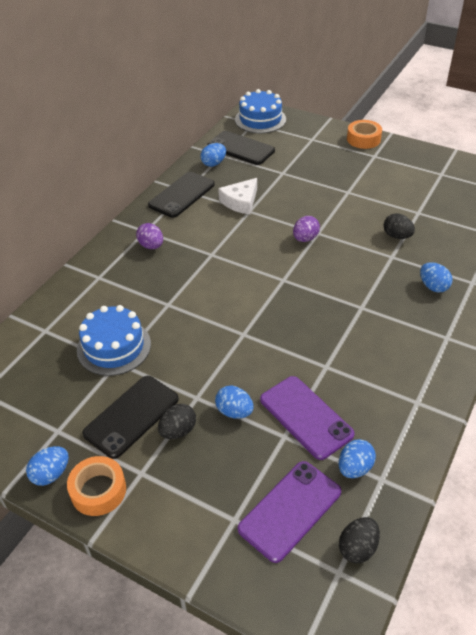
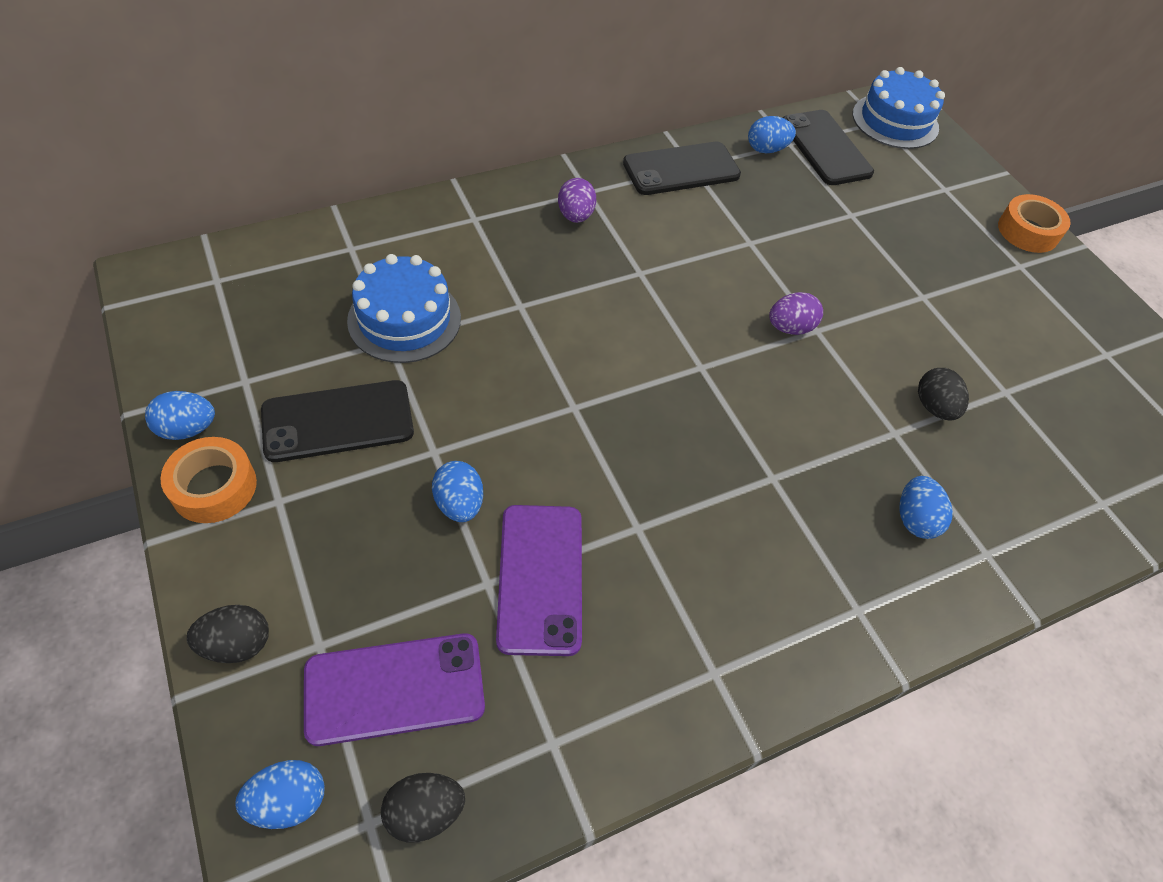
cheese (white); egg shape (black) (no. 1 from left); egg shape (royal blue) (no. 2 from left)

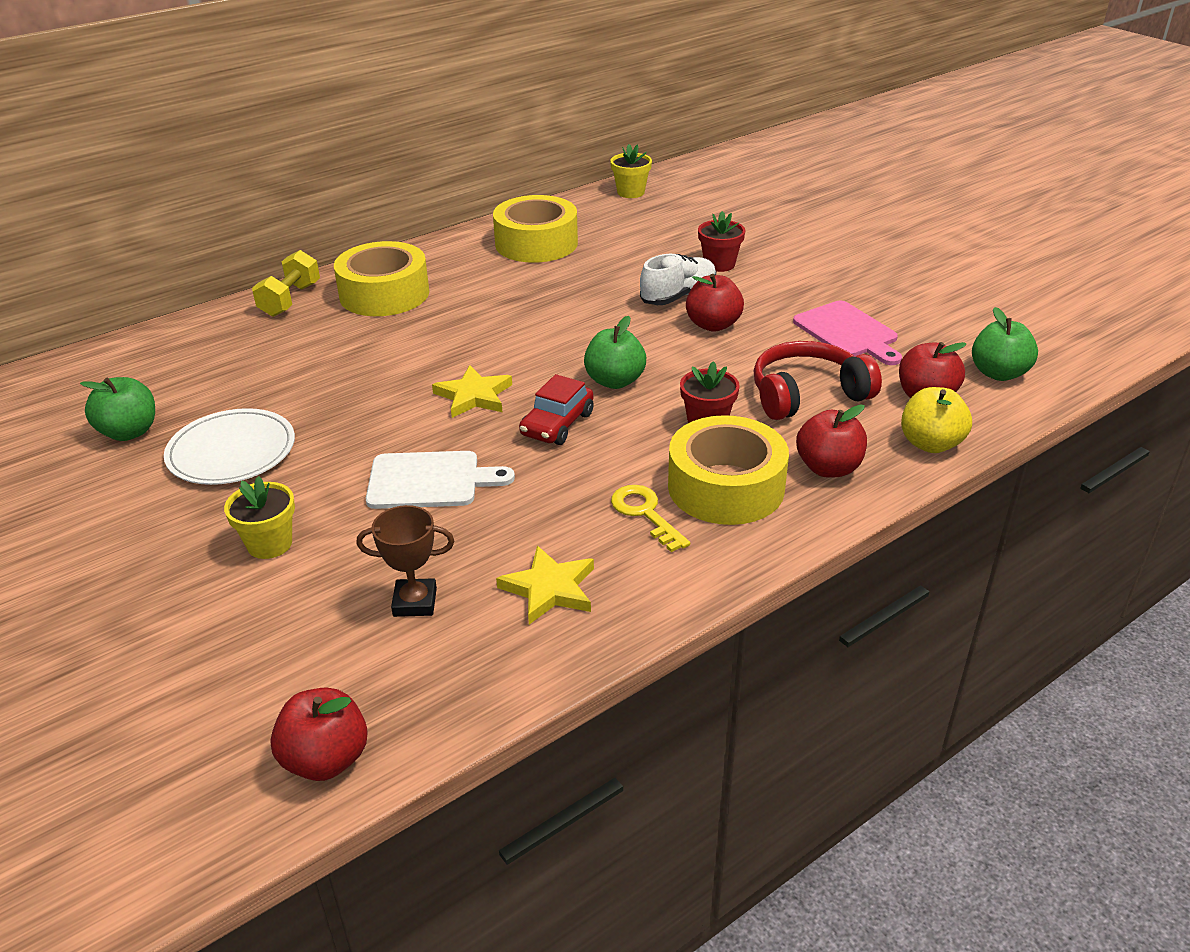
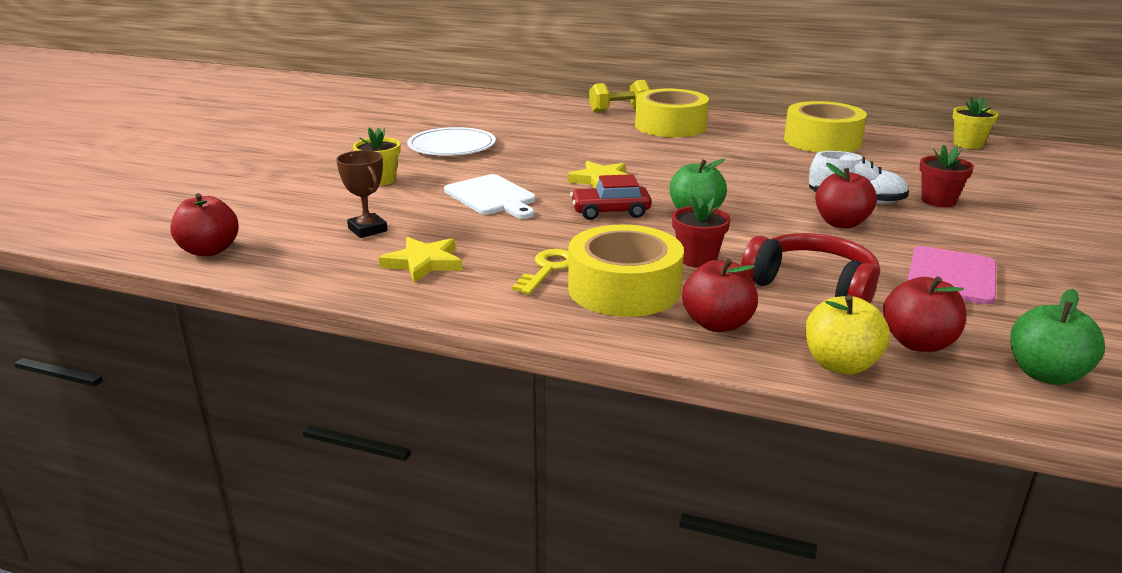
apple fruit (emerald) (no. 1 from left in the first image)

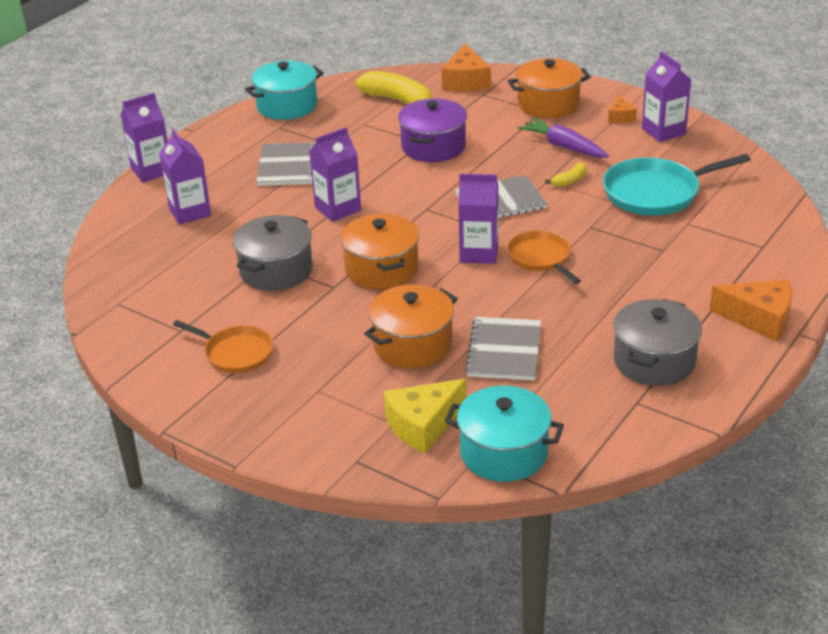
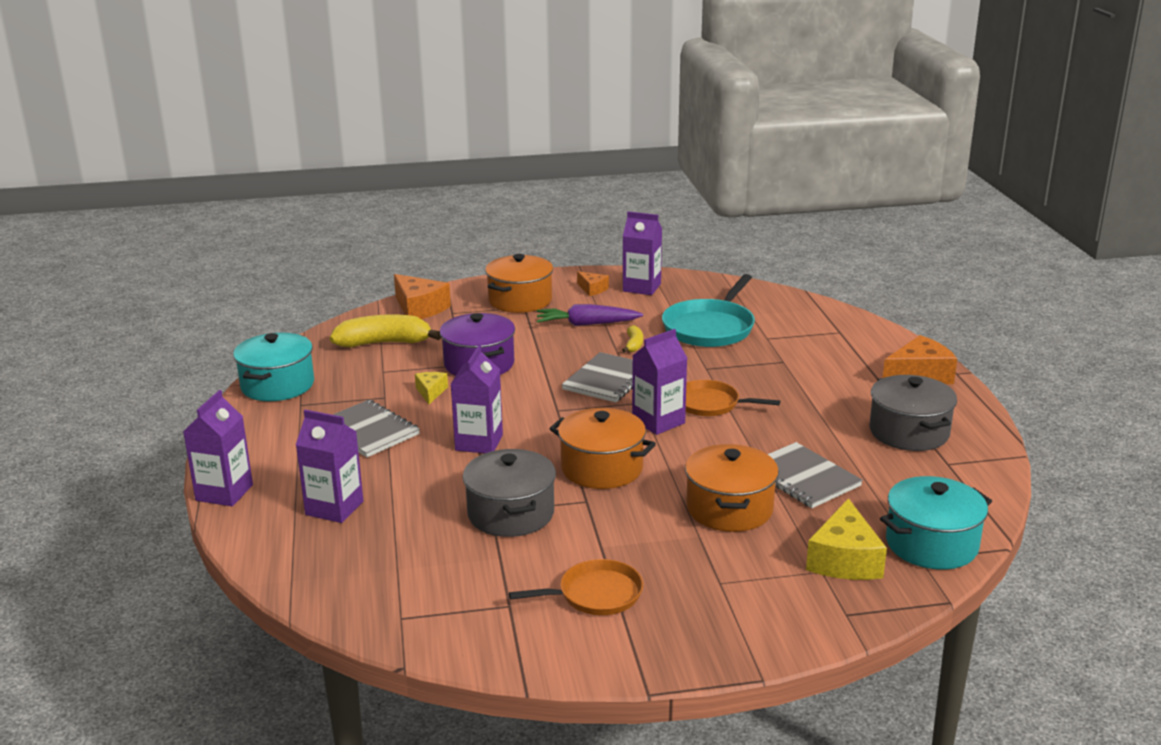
cheese (golden) (no. 1 from left)

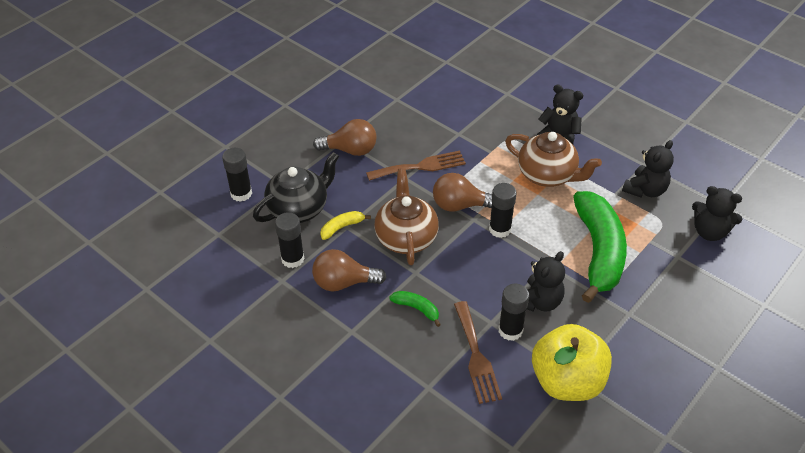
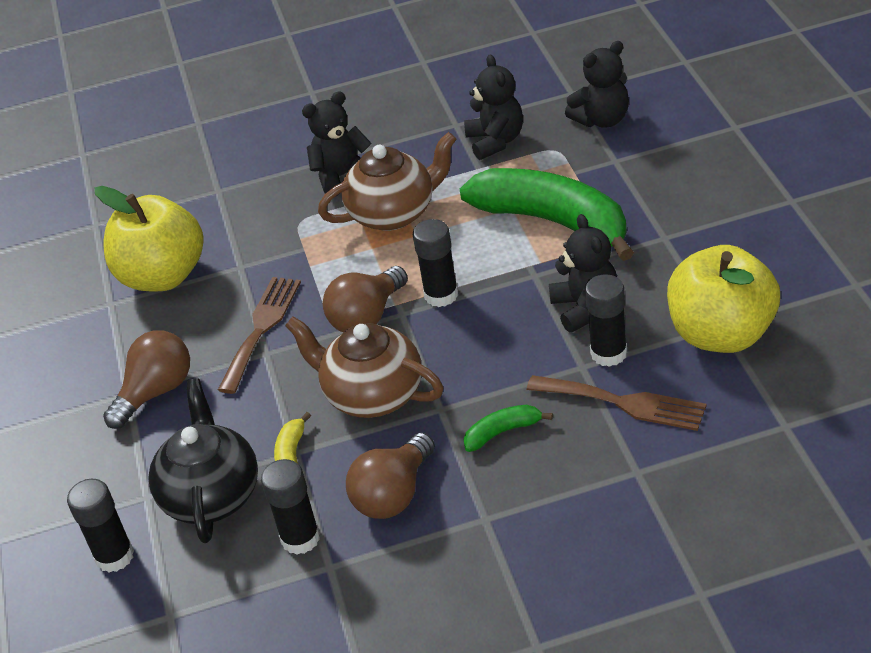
apple fruit (golden) (no. 1 from left)

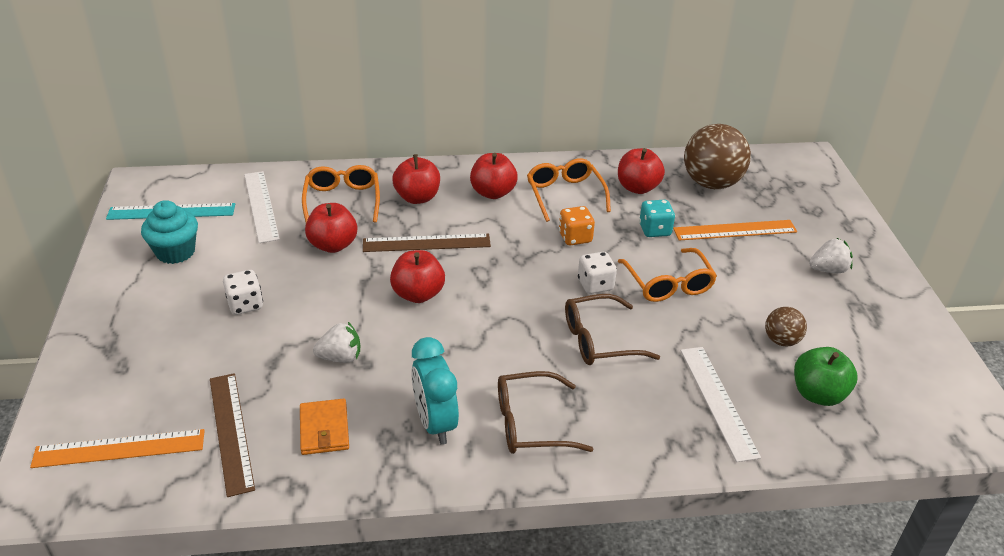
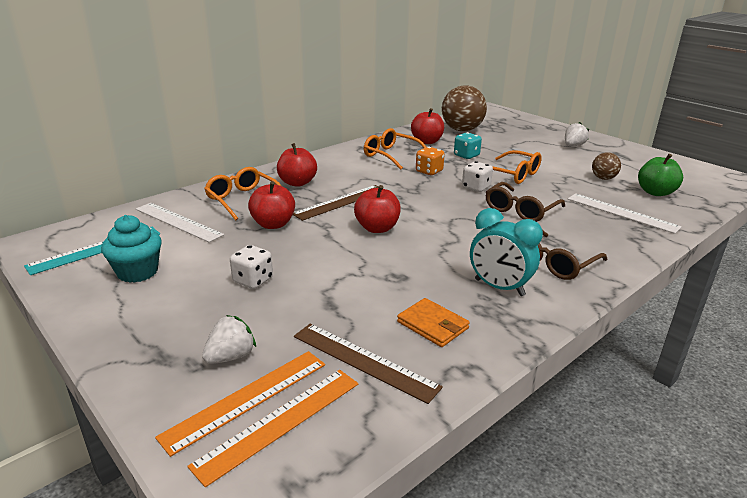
apple fruit (scarlet) (no. 4 from left in the first image); berry (white) (no. 1 from left); ruler (bright orange) (no. 1 from left)

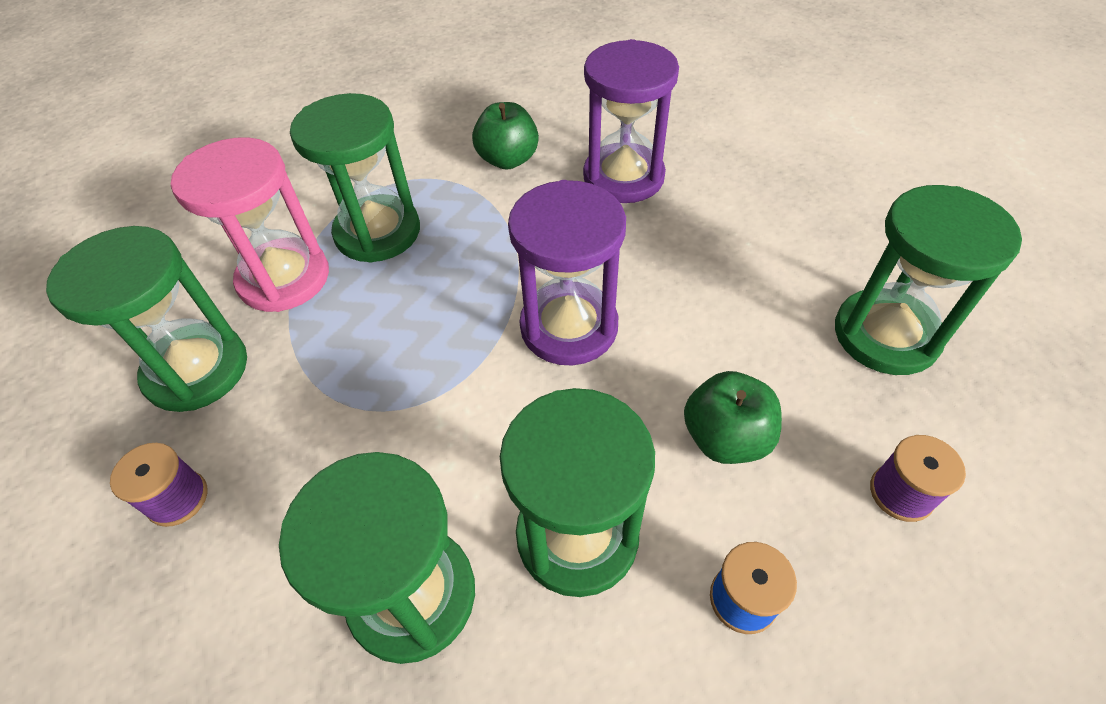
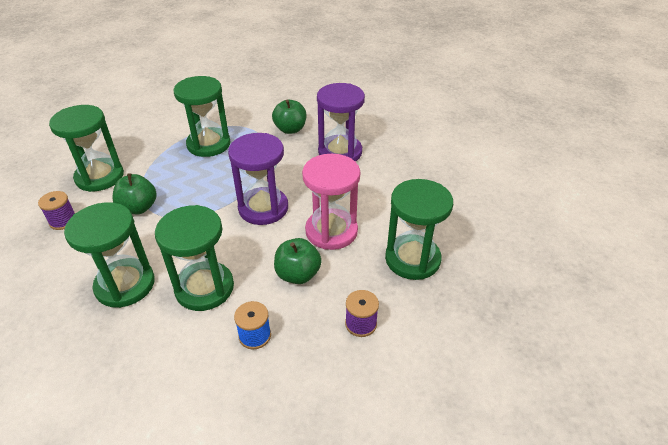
apple fruit (emerald) (no. 1 from left); hourglass (rosy)

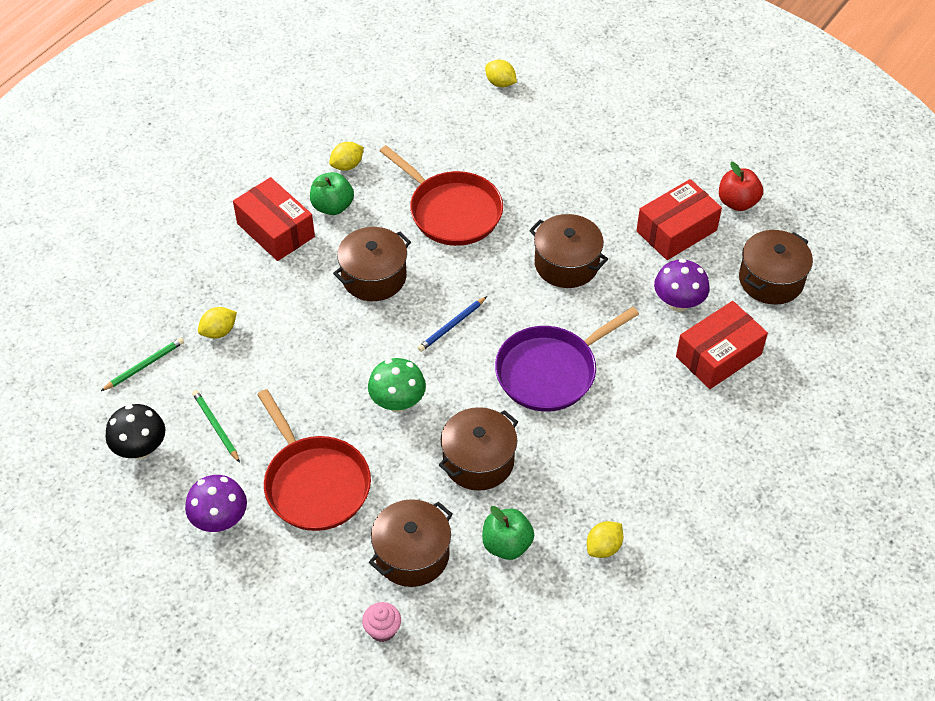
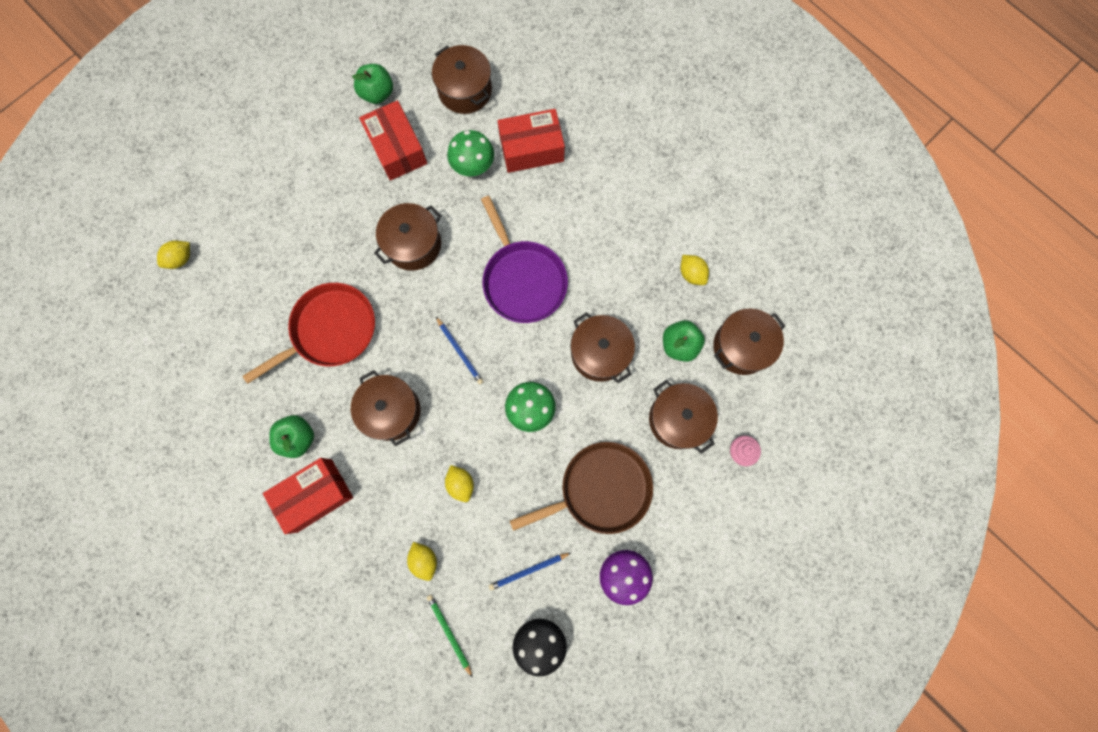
stockpot (russet) (no. 6 from left); lemon (golden) (no. 3 from left); lead pencil (royal blue) (no. 2 from left); frying pan (russet); fungus (emerald) (no. 1 from left); apple fruit (emerald) (no. 2 from left); parcel (scarlet) (no. 3 from left)

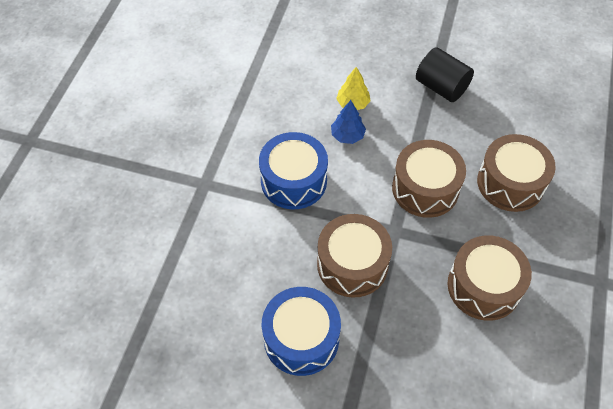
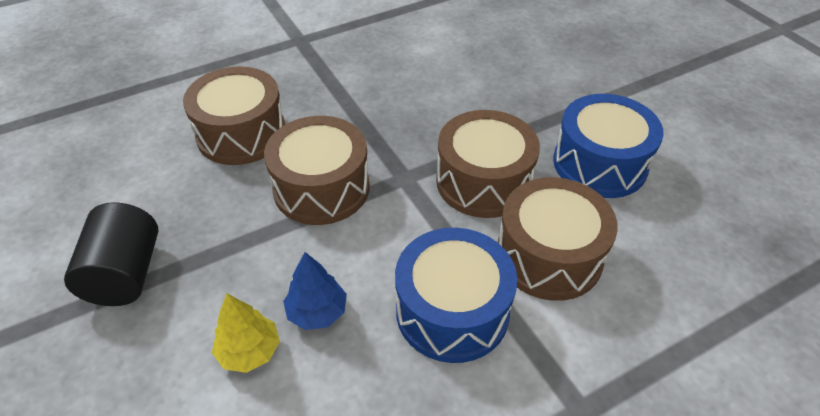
drum (russet) (no. 4 from left)

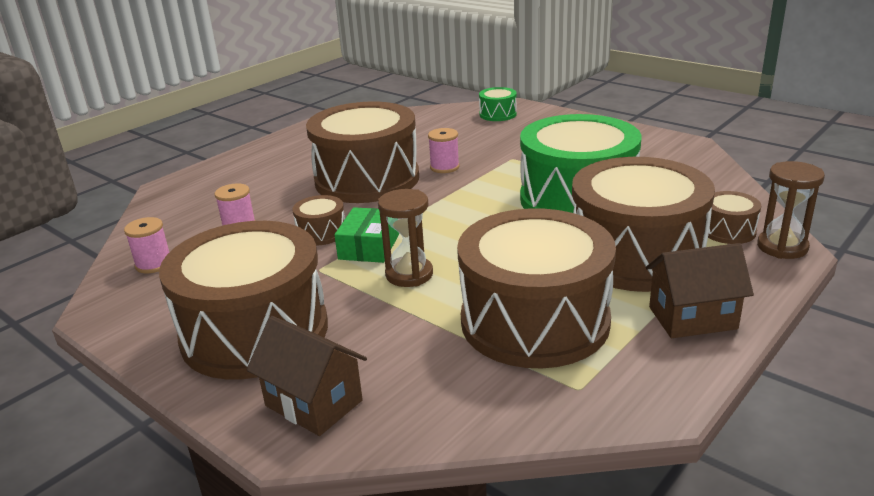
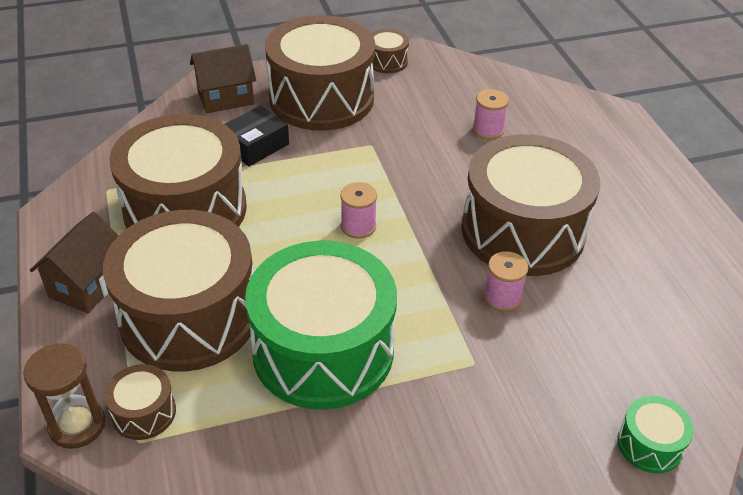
parcel (emerald); hourglass (russet) (no. 1 from left in the first image); parcel (black); bobbin (rosy) (no. 1 from left); drum (russet) (no. 5 from left)

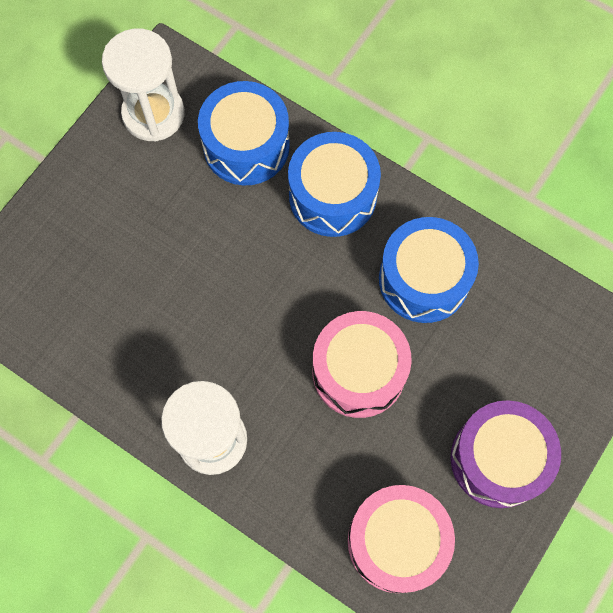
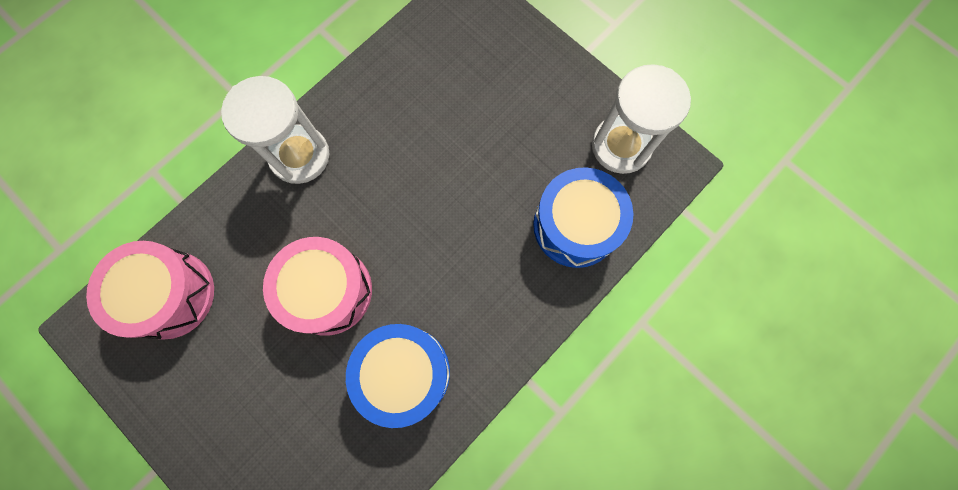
drum (royal blue) (no. 2 from left in the first image); drum (royal purple)

